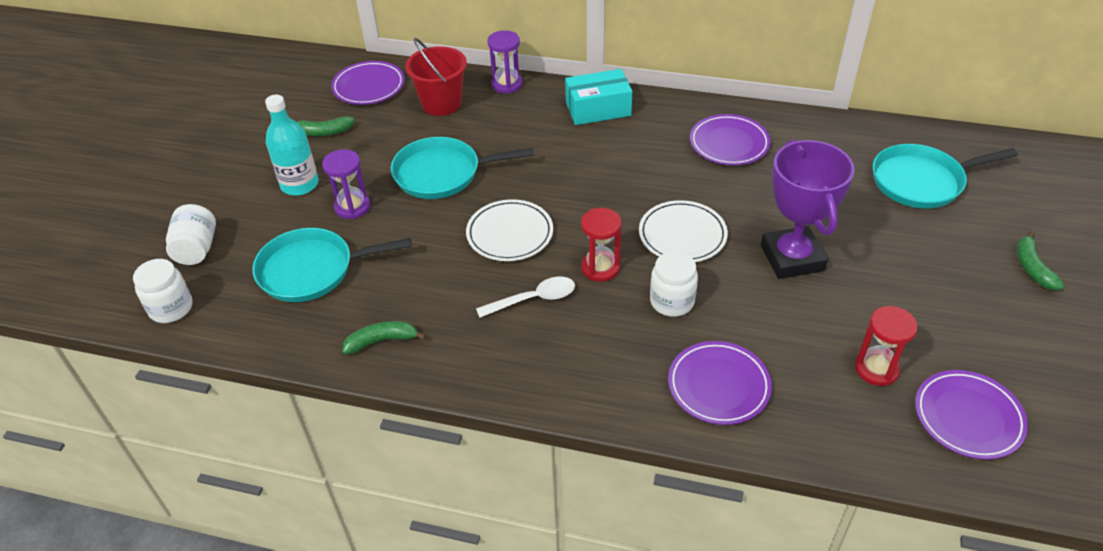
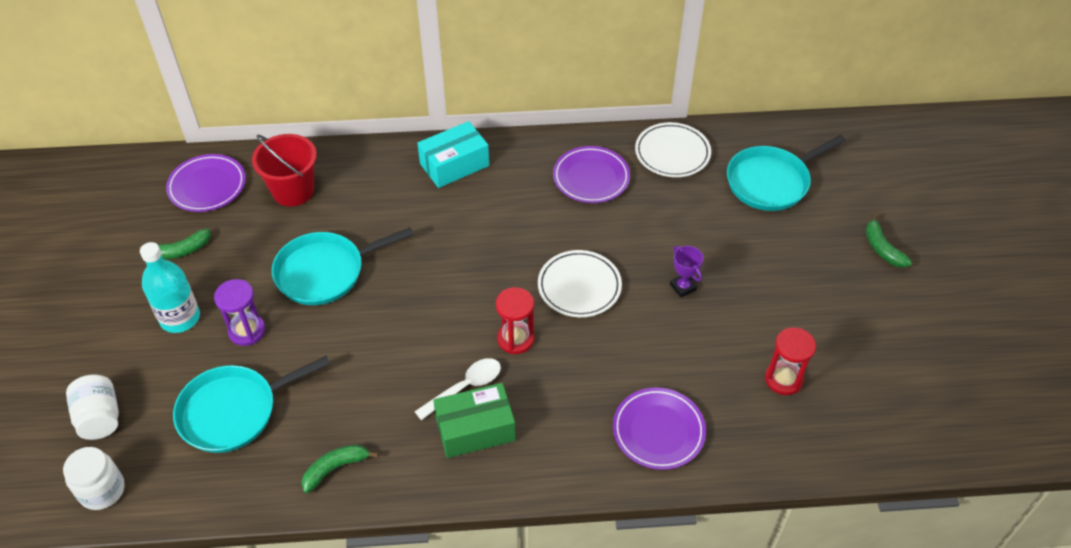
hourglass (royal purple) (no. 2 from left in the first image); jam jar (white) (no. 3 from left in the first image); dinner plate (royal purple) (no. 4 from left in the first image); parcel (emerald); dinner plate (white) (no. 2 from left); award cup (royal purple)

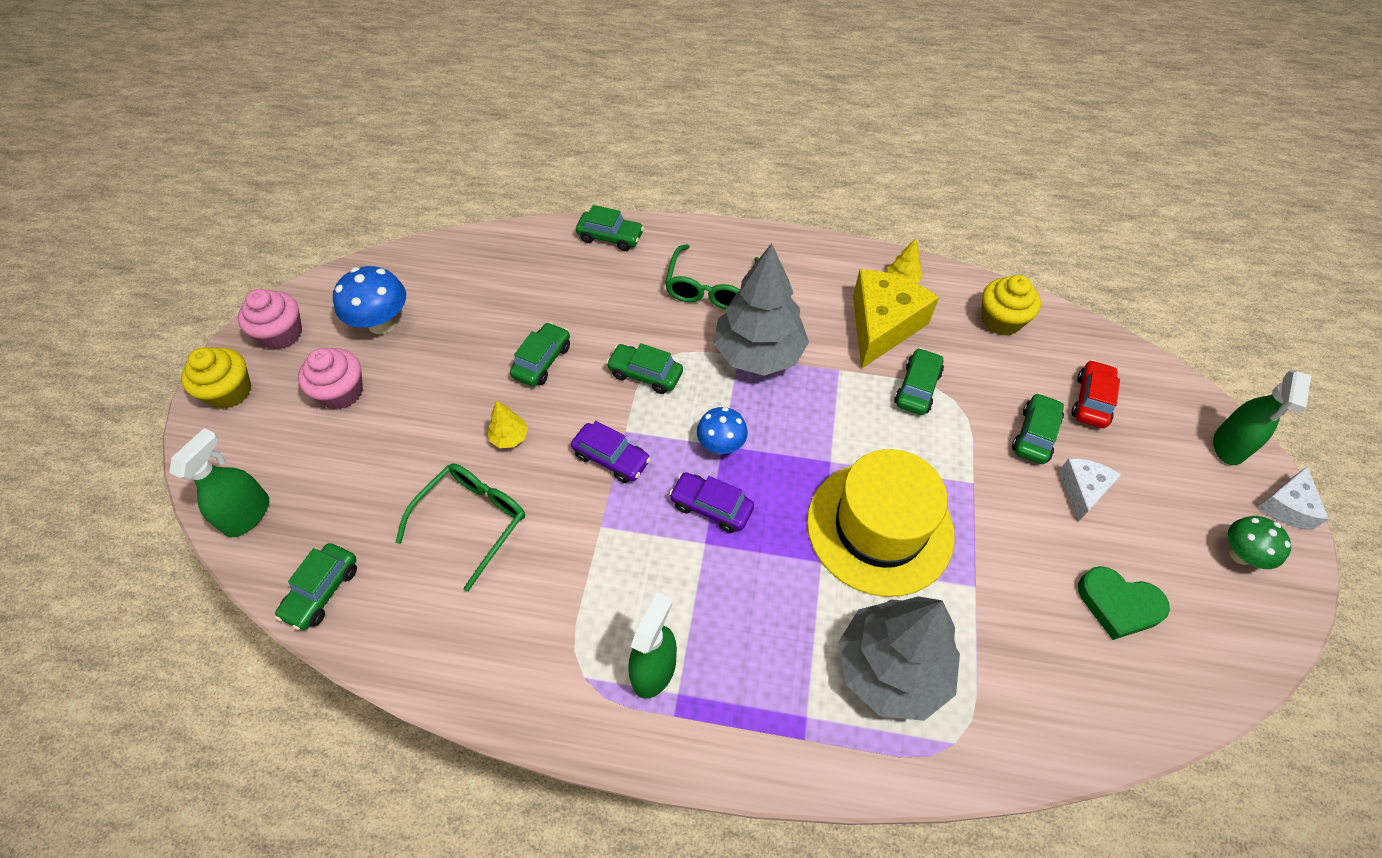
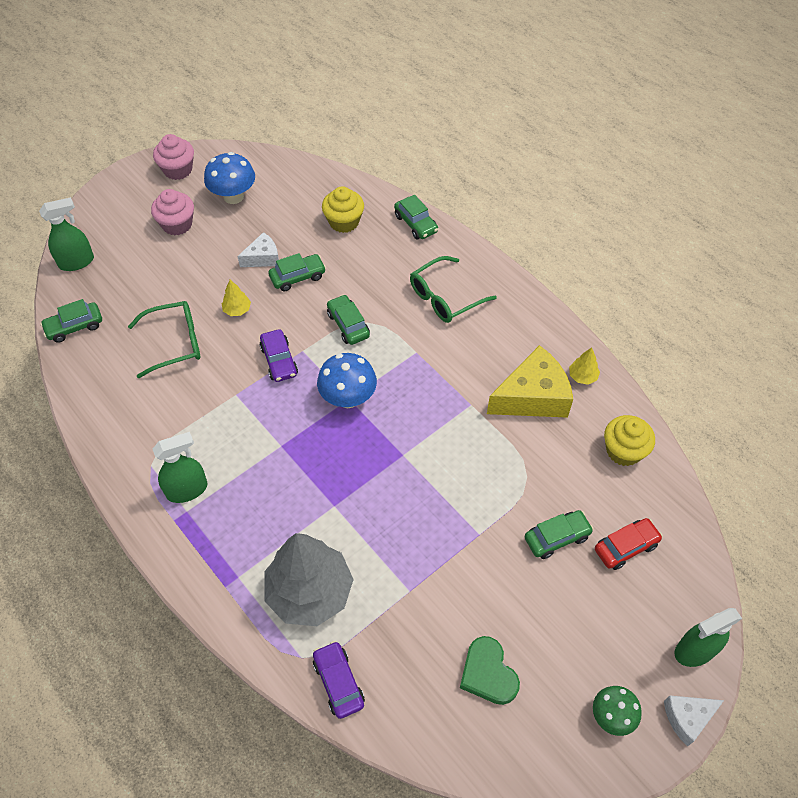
fir tree (ash-grey) (no. 1 from left in the first image); tall hat (golden); automobile (emerald) (no. 5 from left in the first image); fairy cake (golden) (no. 1 from left); automobile (royal purple) (no. 2 from left); cheese (white) (no. 1 from left); fungus (royal blue) (no. 2 from left)

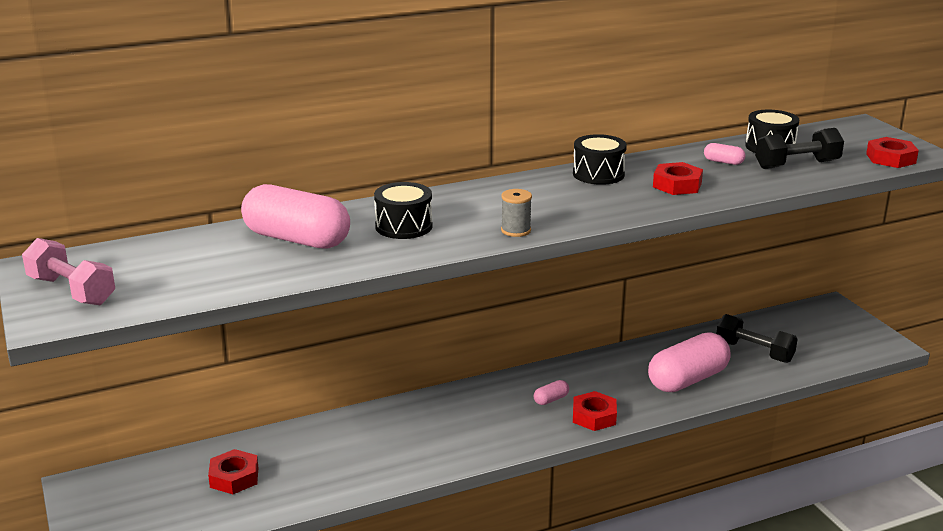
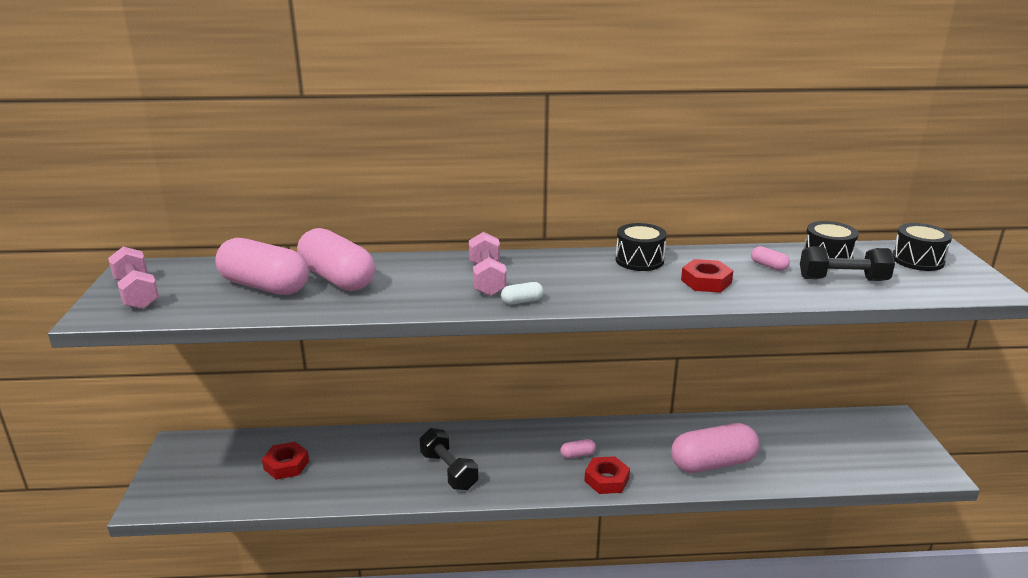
nut (scarlet) (no. 4 from left in the first image); pill shape (rosy) (no. 1 from left); dumbbell (rosy) (no. 2 from left); drum (black) (no. 3 from left); dumbbell (black) (no. 1 from left); pill shape (white)

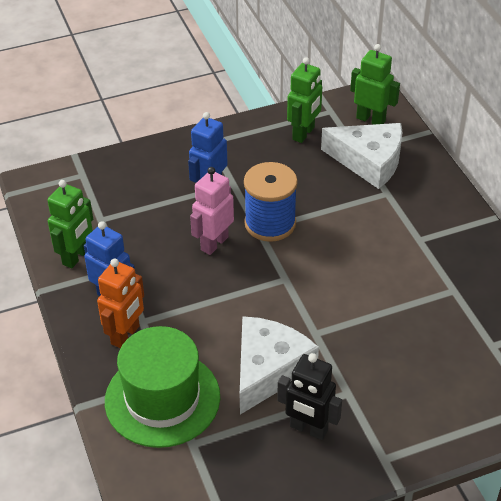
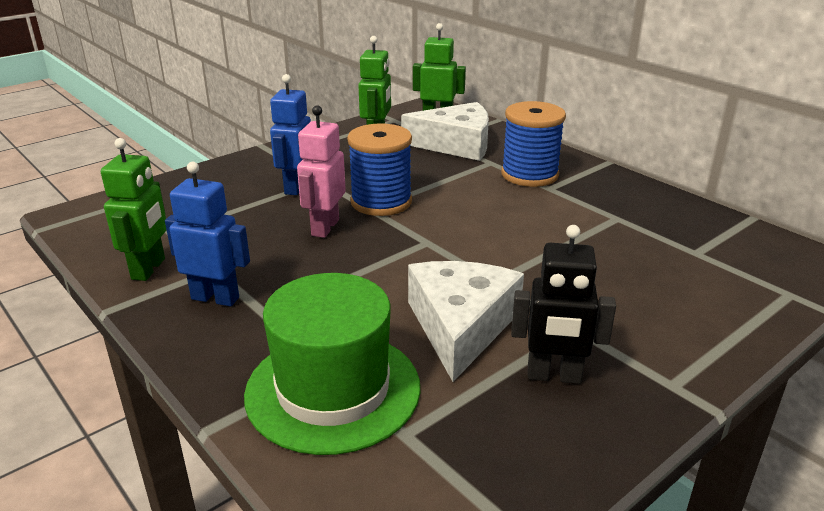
toy robot (bright orange); bobbin (royal blue) (no. 2 from left)

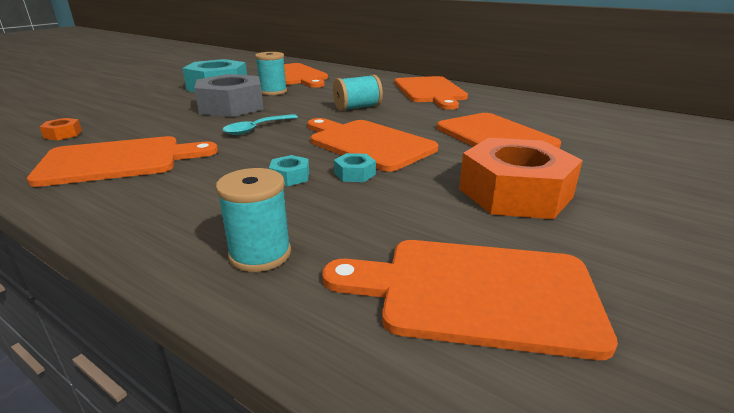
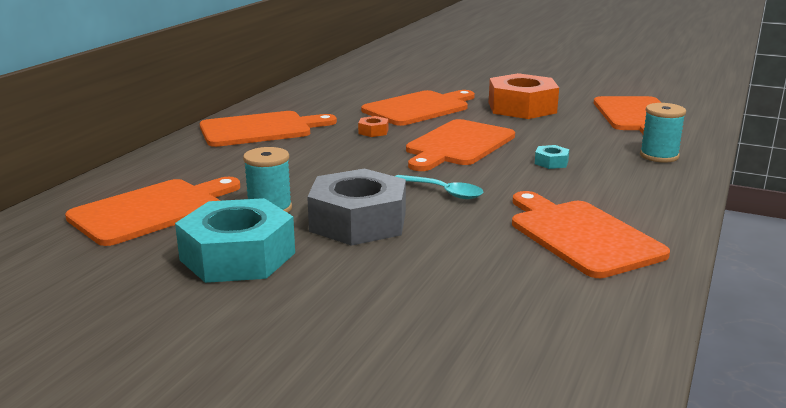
bobbin (aqua) (no. 3 from left in the first image); nut (aqua) (no. 3 from left in the first image); nut (bright orange) (no. 1 from left)

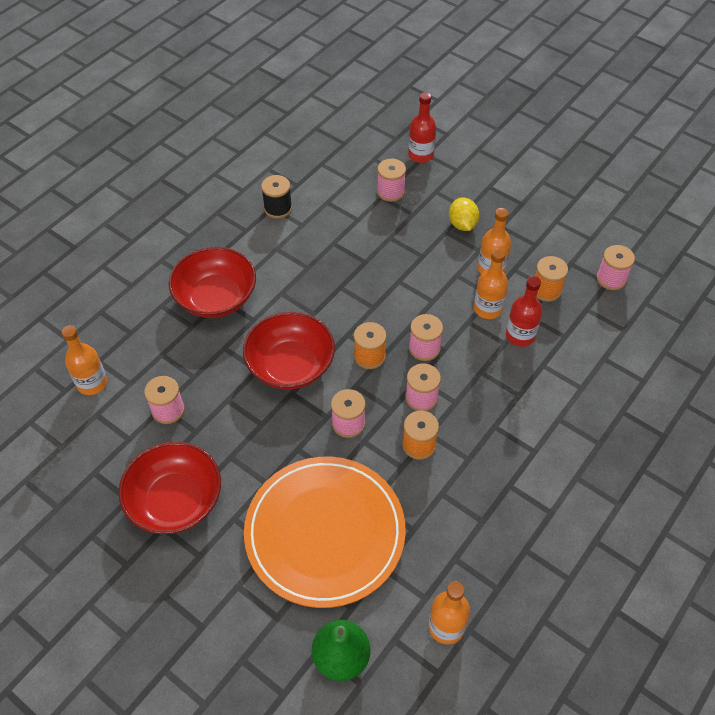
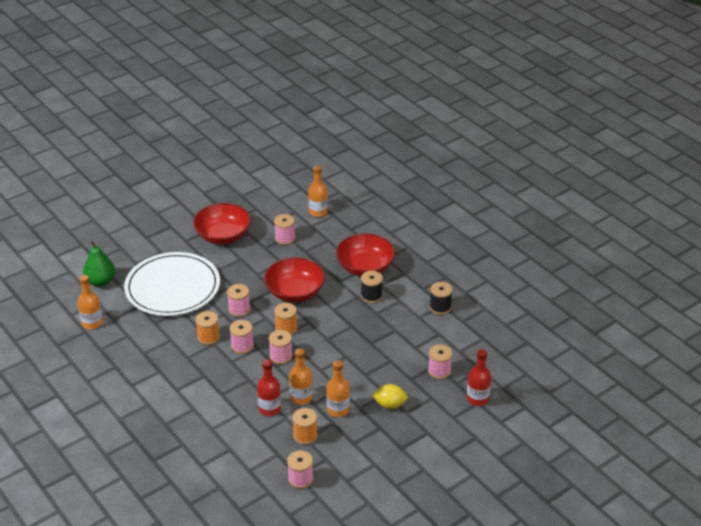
bobbin (black) (no. 1 from left); dinner plate (white)

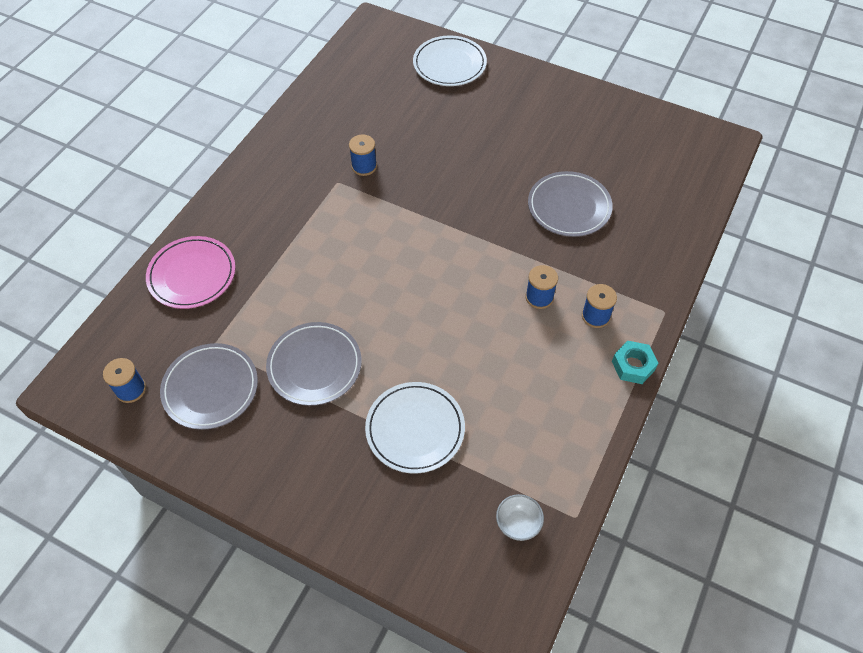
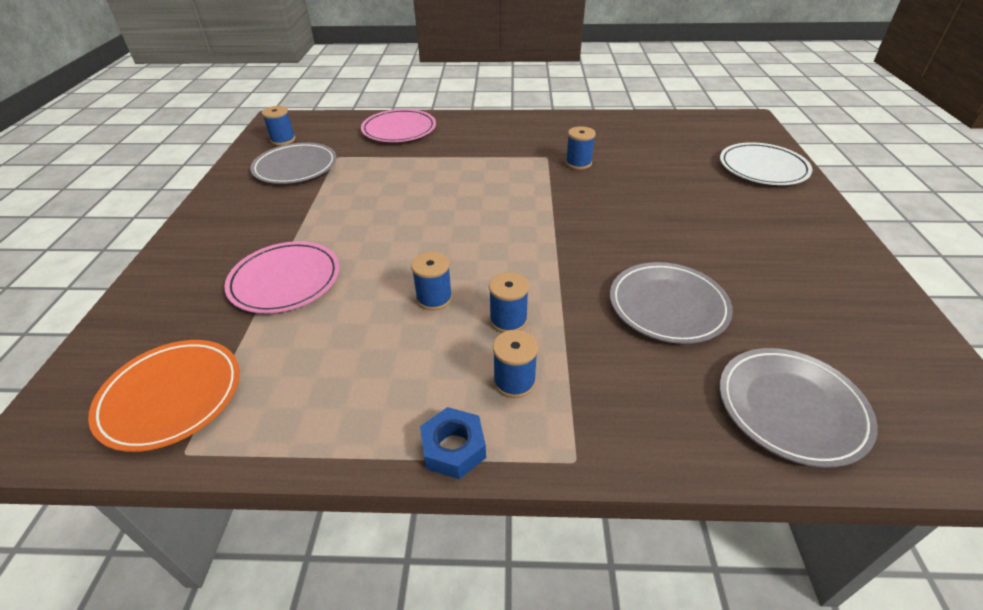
bobbin (royal blue) (no. 2 from left); dinner plate (ash-grey) (no. 3 from left); dinner plate (bright orange); dinner plate (rosy) (no. 1 from left); nut (royal blue)

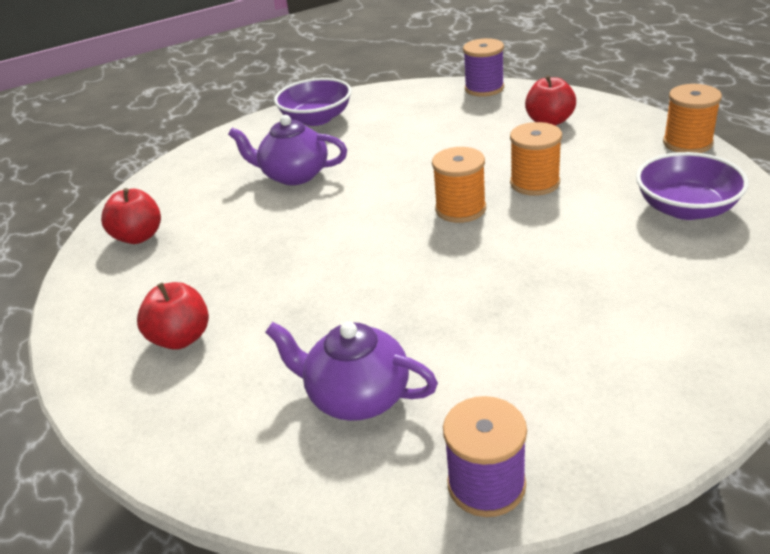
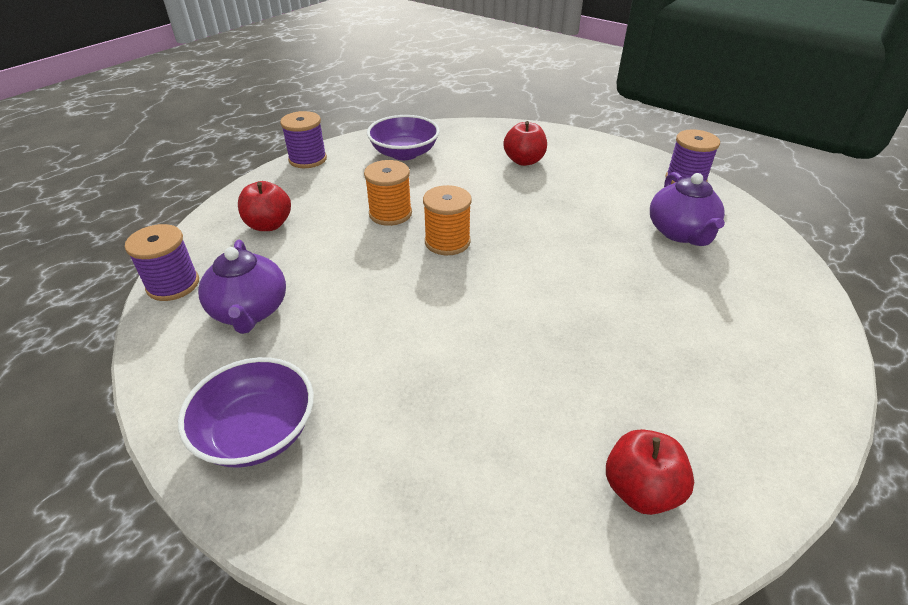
apple fruit (scarlet) (no. 2 from left); china teapot (royal purple) (no. 1 from left); bobbin (royal purple) (no. 2 from left)

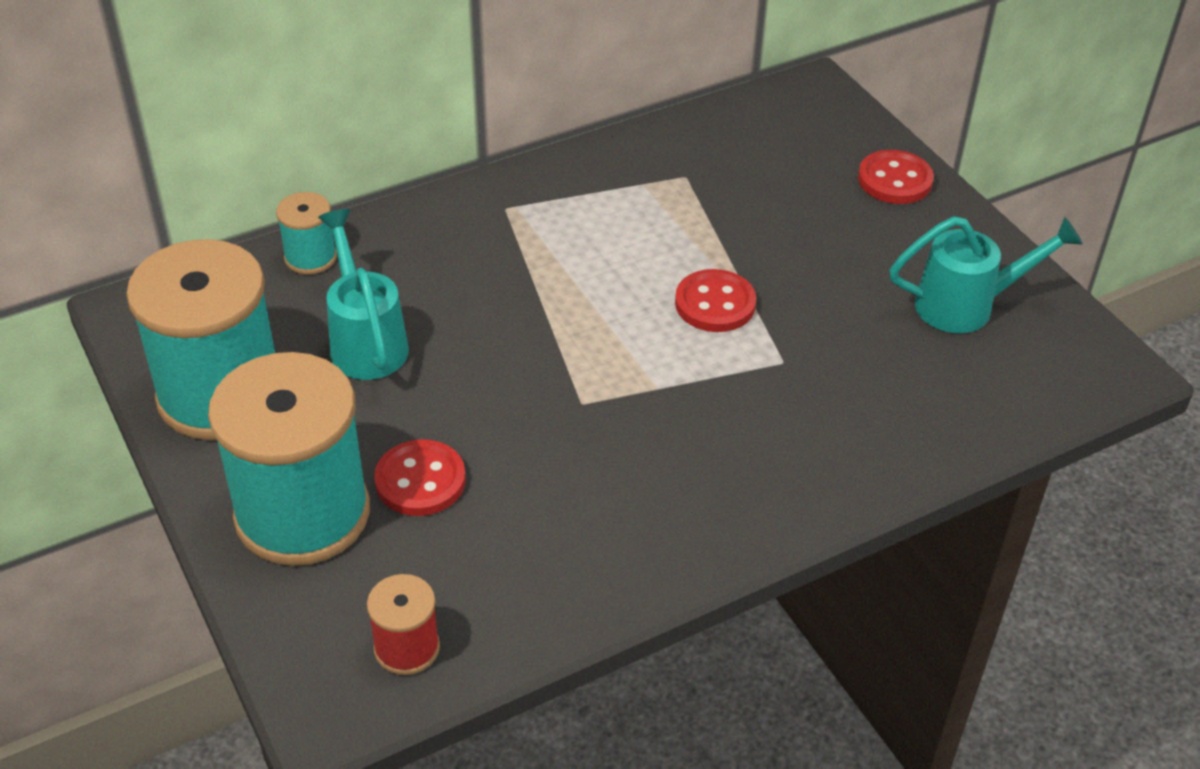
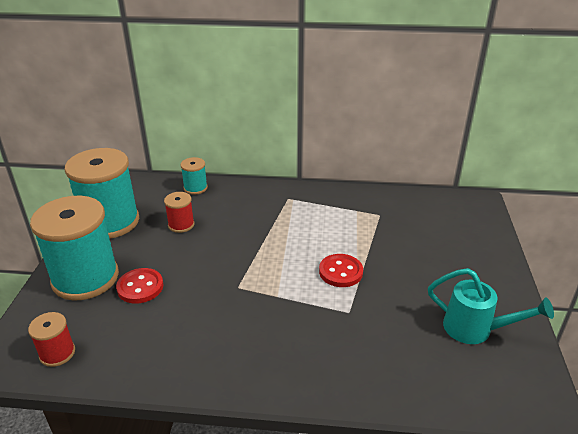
shirt button (scarlet) (no. 3 from left in the first image); bobbin (scarlet) (no. 2 from left)

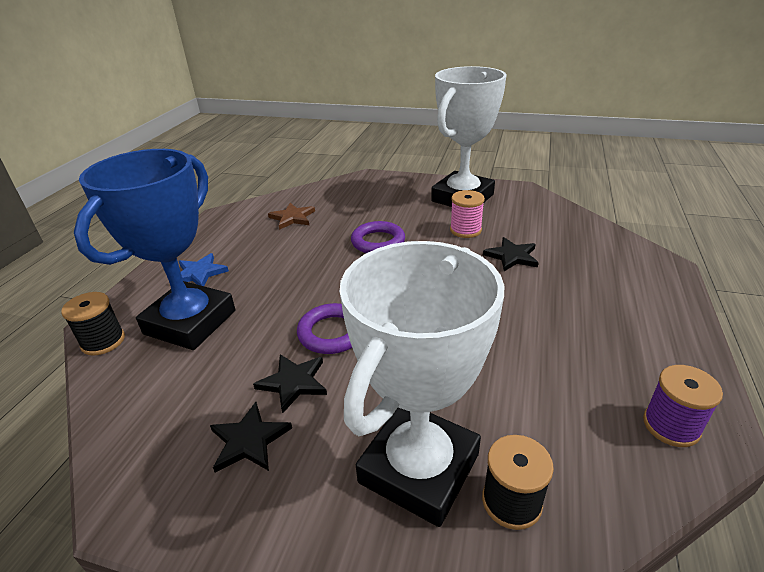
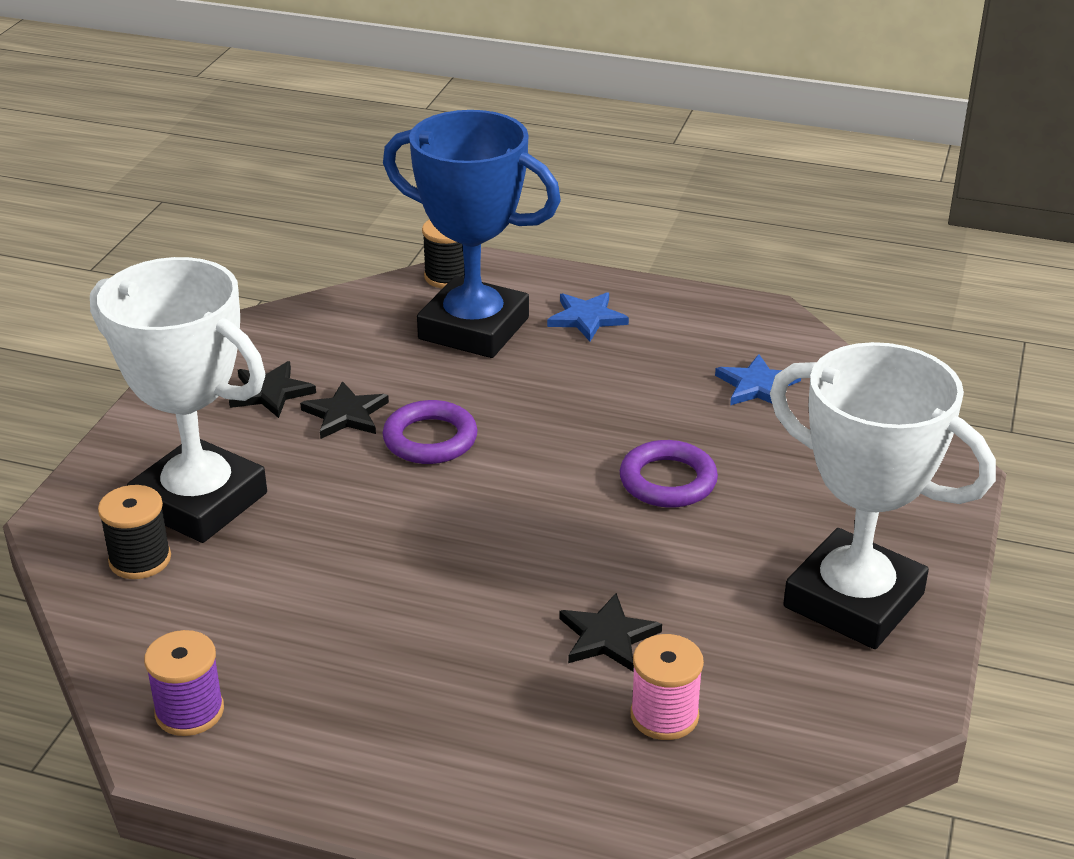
bobbin (rosy); star (royal blue) (no. 2 from left)

